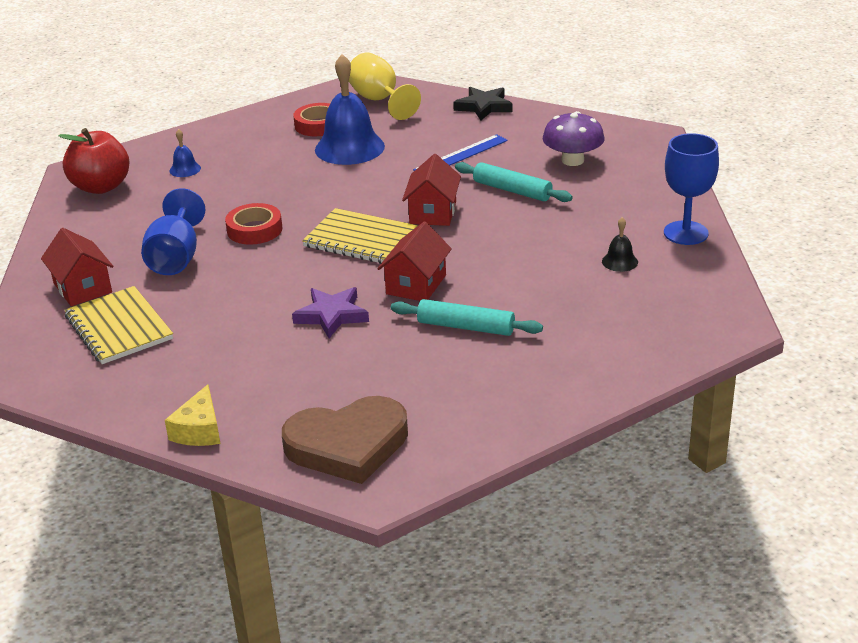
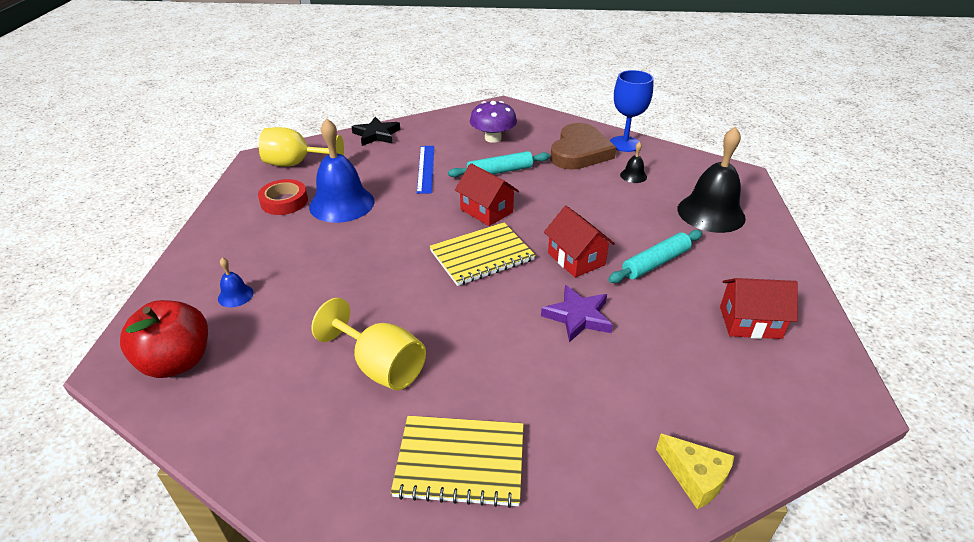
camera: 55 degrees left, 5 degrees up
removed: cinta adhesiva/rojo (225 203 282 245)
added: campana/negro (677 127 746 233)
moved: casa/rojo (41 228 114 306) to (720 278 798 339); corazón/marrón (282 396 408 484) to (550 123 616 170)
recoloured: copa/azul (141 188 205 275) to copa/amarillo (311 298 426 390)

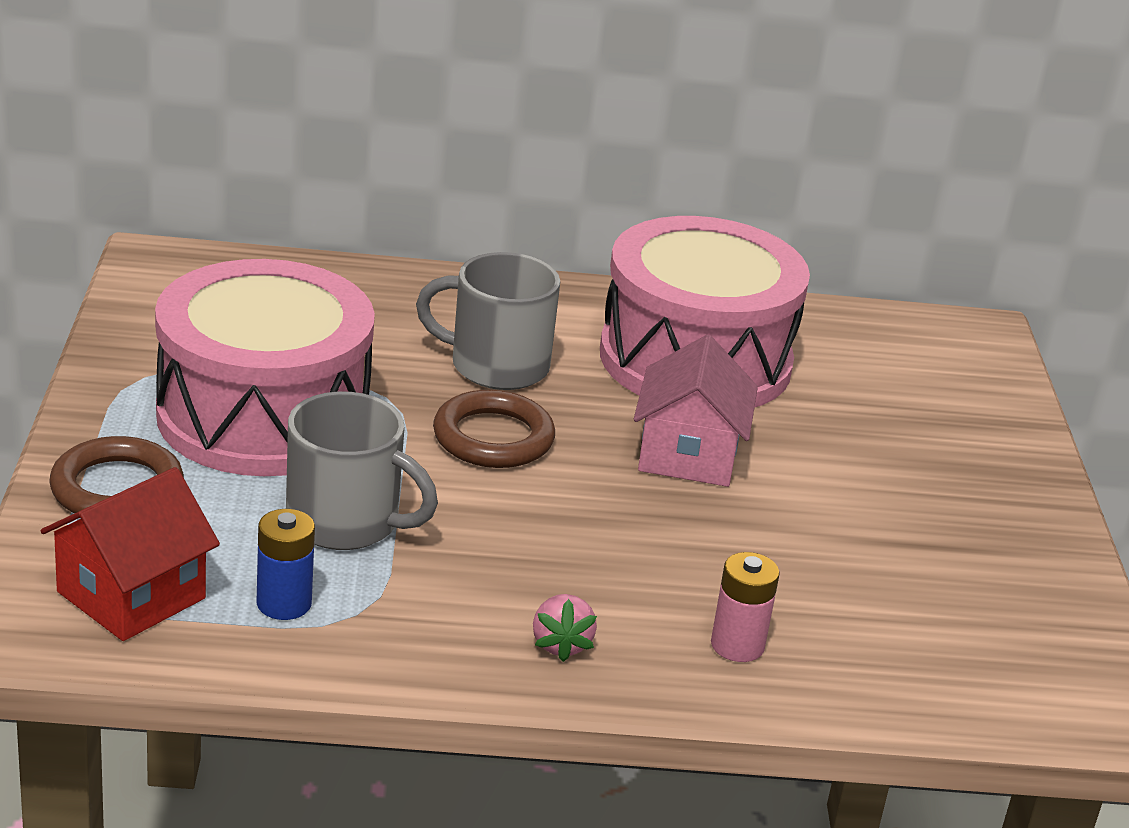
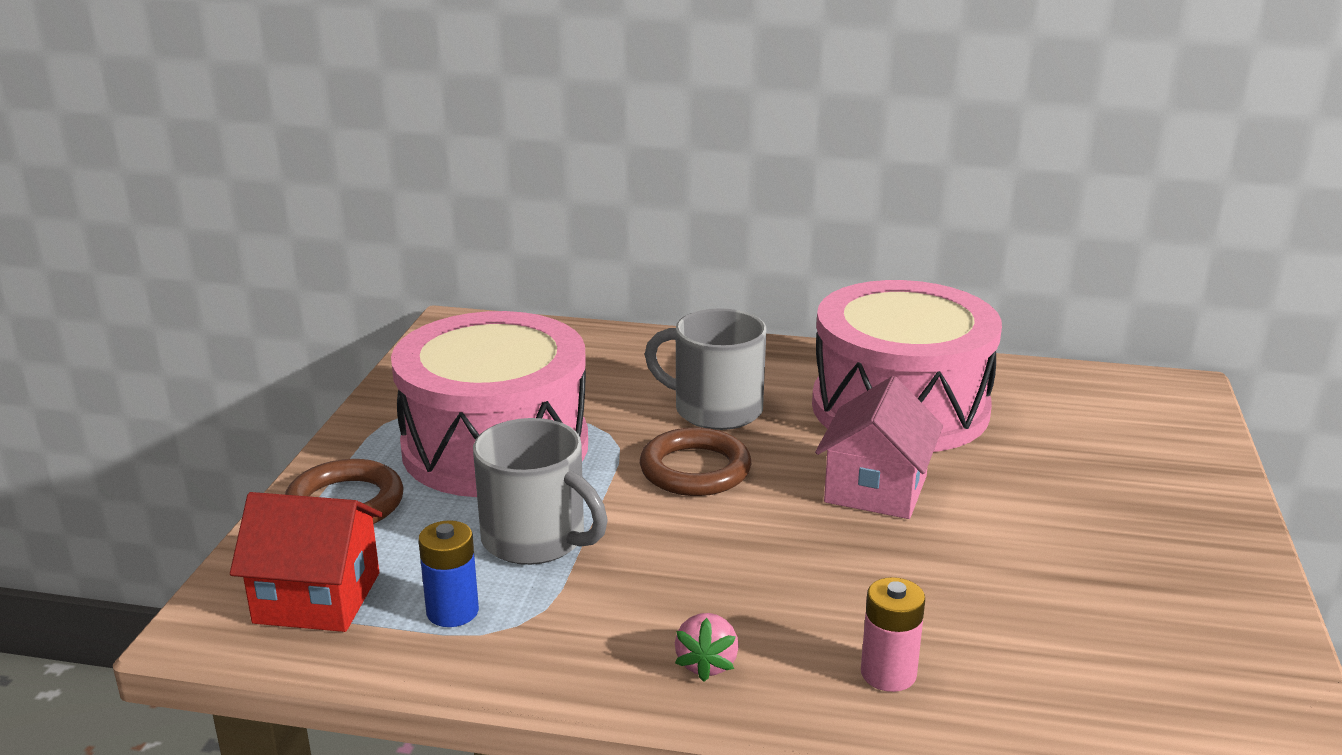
camera: 15 degrees right, 5 degrees down
turned: casa/rojo (40 467 220 641) = (230 492 383 632) 45 degrees clockwise

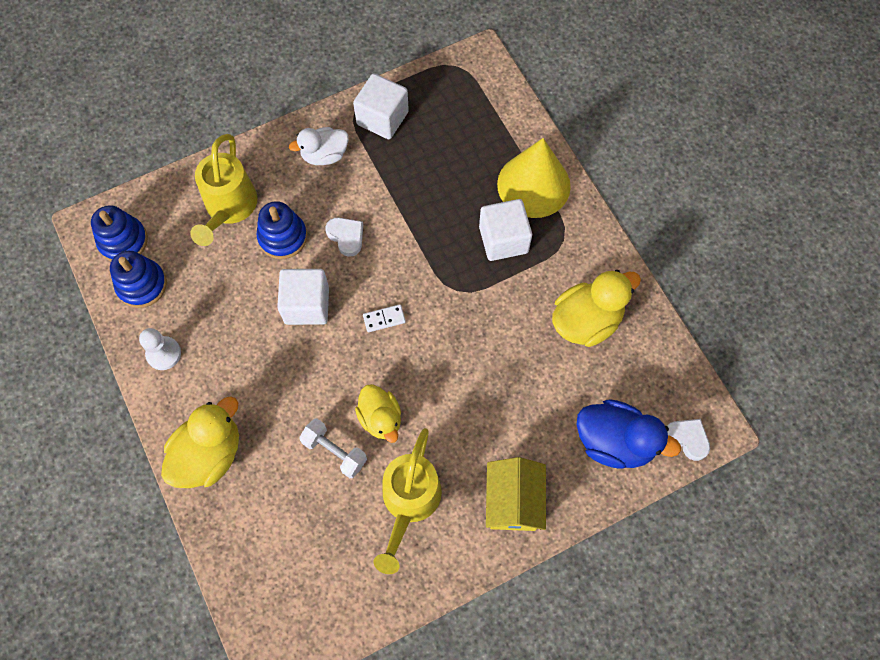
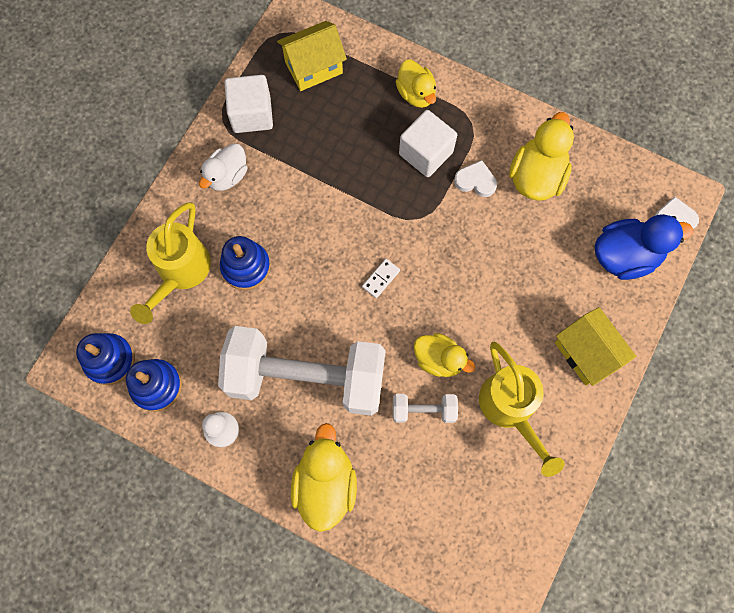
camera: 35 degrees left, 5 degrees up
removed: cubo/blanco (277 269 329 325)
added: mancuerna/blanco (218 326 386 416); casa/amarillo (277 21 347 91)
moved: corazón/blanco (325 217 363 257) to (454 160 497 197)
replaced: cono/amarillo (497 138 571 218) to pato/amarillo (396 60 436 108)
turned: regadera/amarillo (190 134 258 246) = (130 202 211 324) 45 degrees clockwise

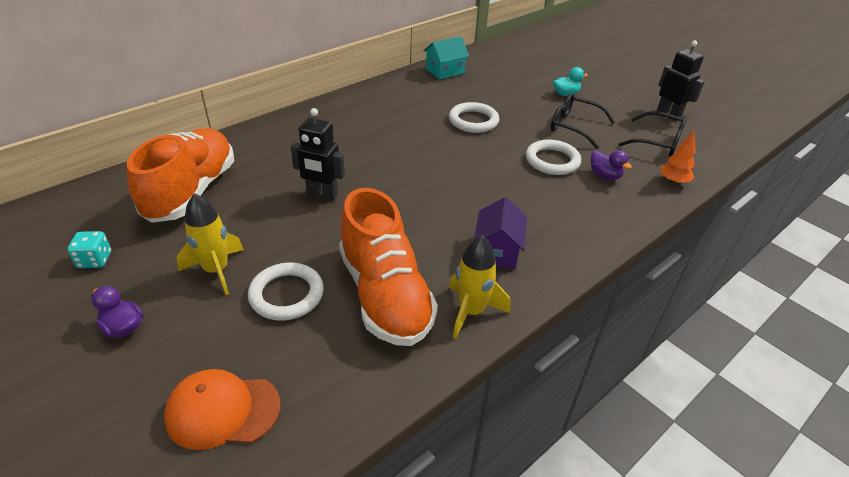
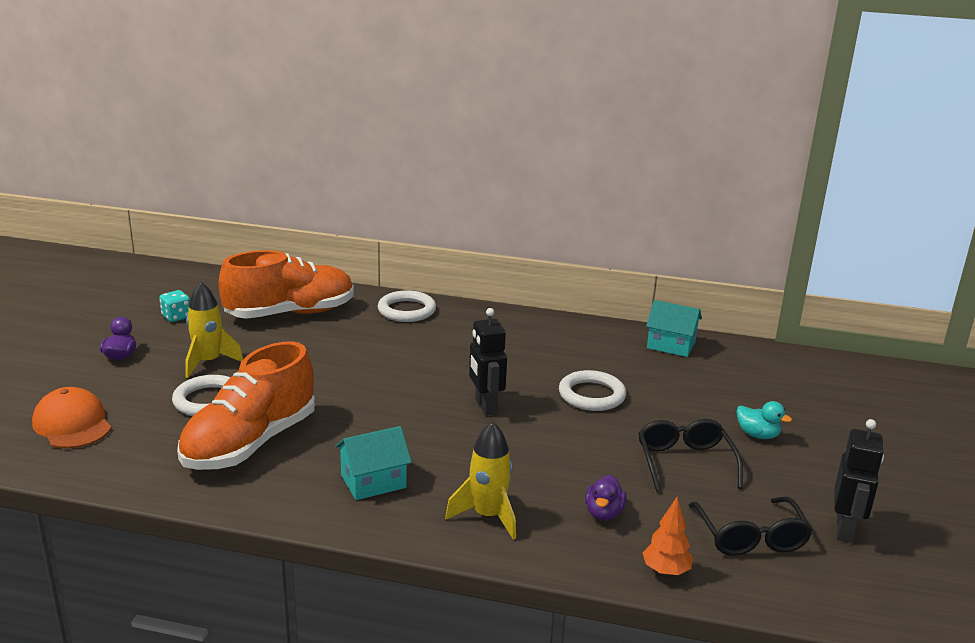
camera: 55 degrees right, 15 degrees down
moved: robot/negro (290 108 345 200) to (469 308 507 416); cohete/amarillo (449 236 510 339) to (445 421 516 540); anillo/blanco (526 139 581 175) to (378 290 436 322)
recoloured: casa/morado (474 197 527 269) to casa/turquesa (336 426 412 500)

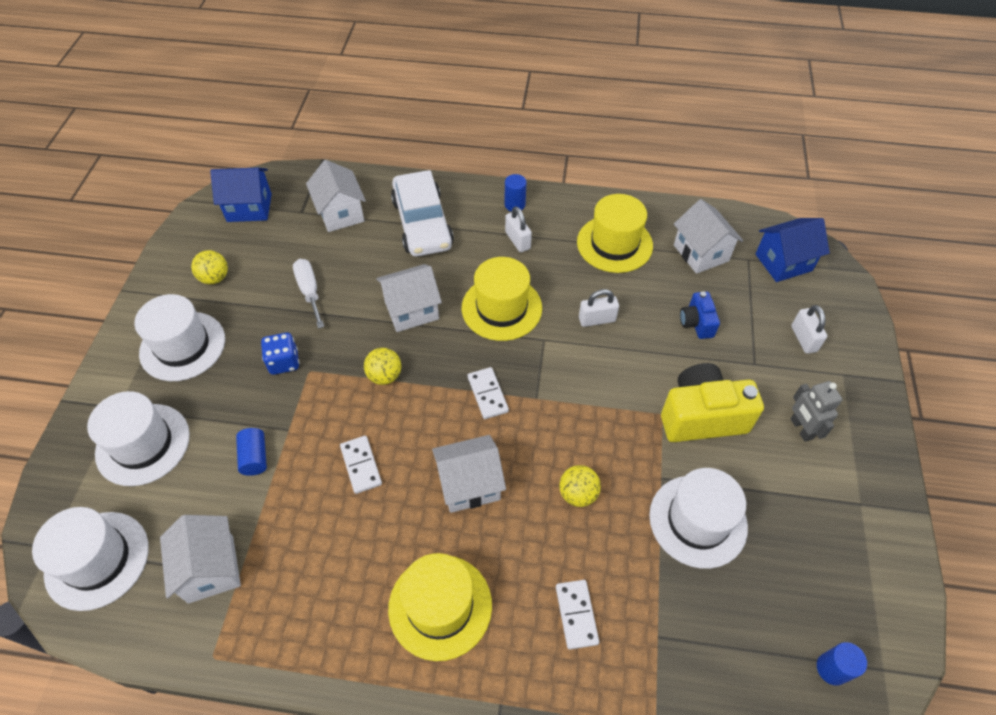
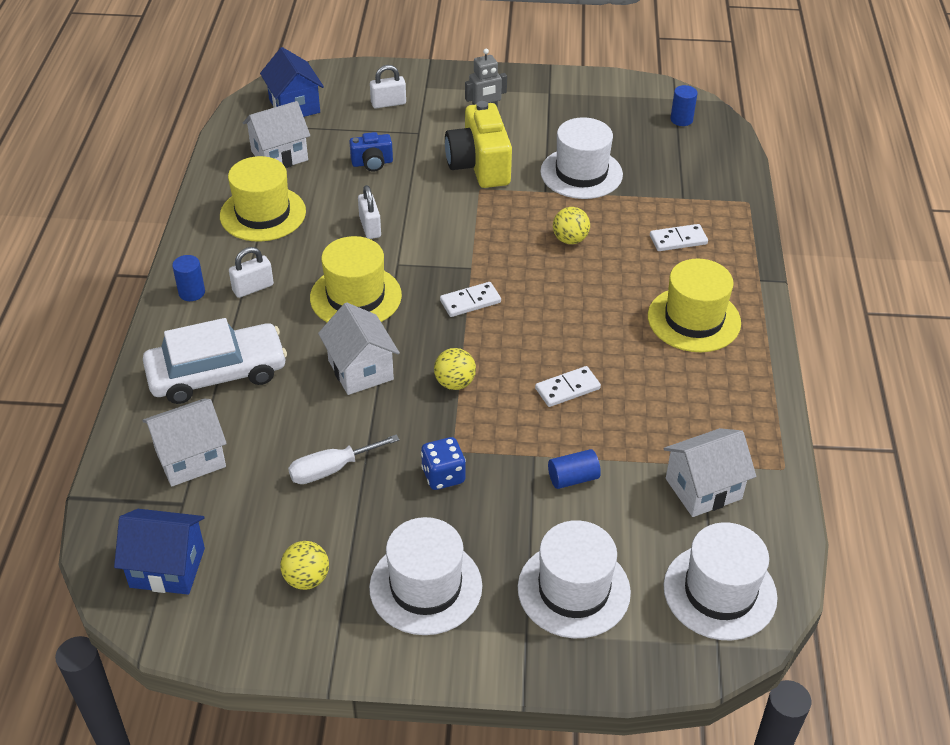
camera: 95 degrees left, 10 degrees down
removed: casa/blanco (432 435 506 513)
turned: casa/azul (210 167 272 222) = (114 509 205 595) 75 degrees counterclockwise

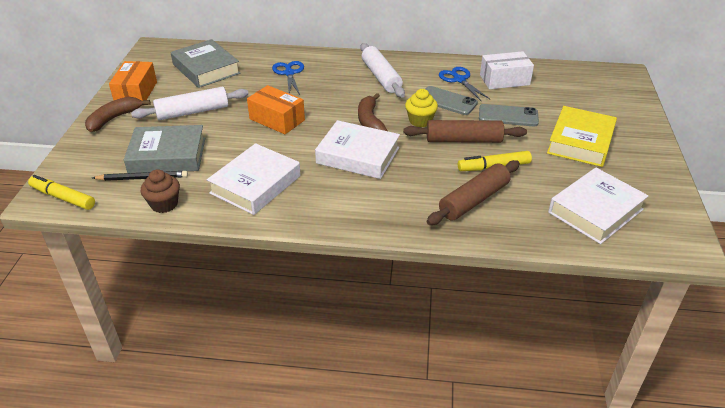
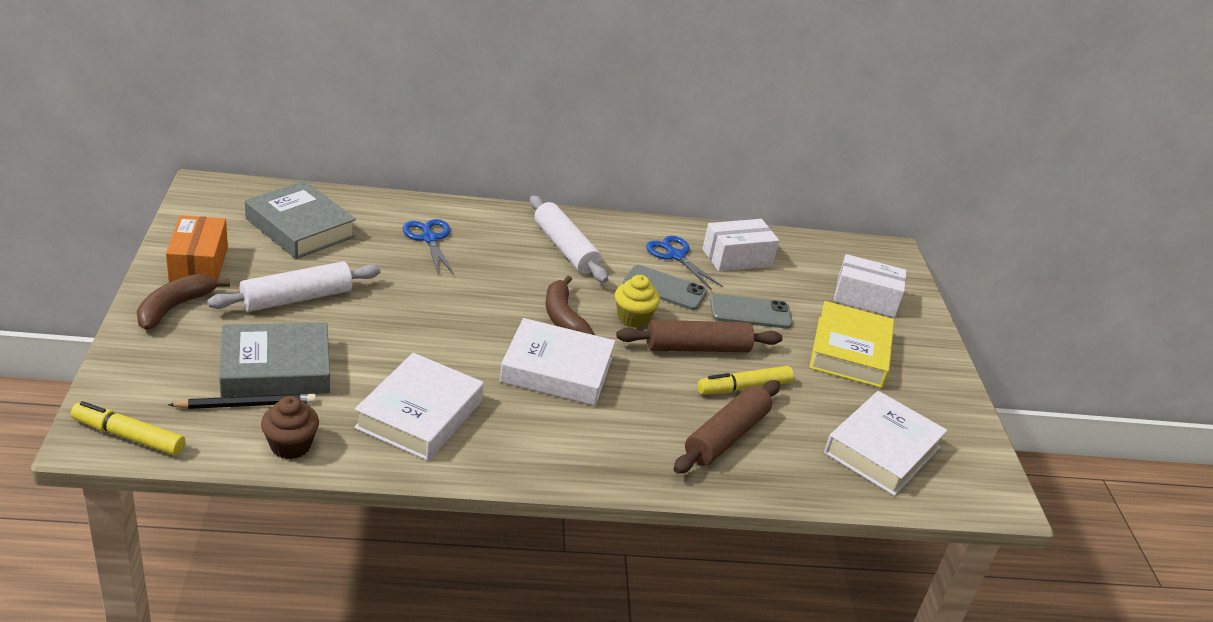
camera: 15 degrees left, 5 degrees down
removed: caja/naranja (247 85 305 134)
added: caja/blanco (834 254 906 317)

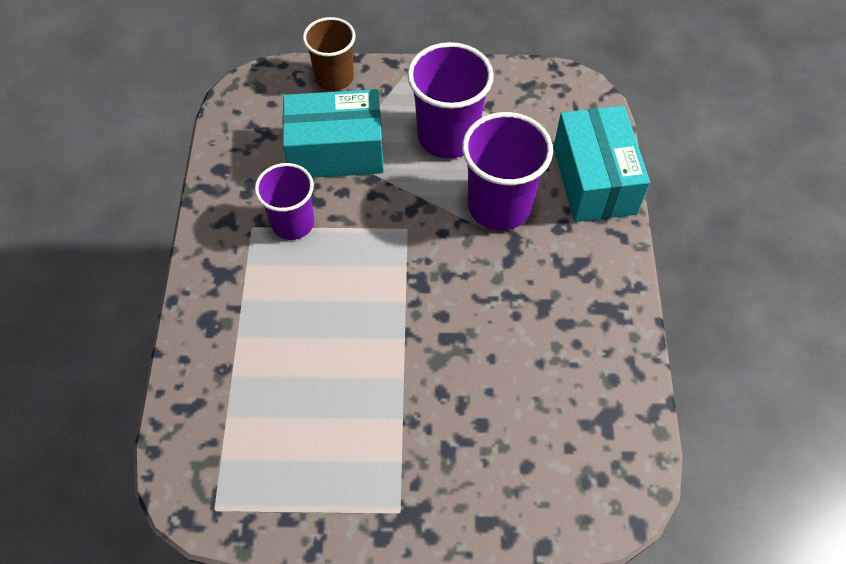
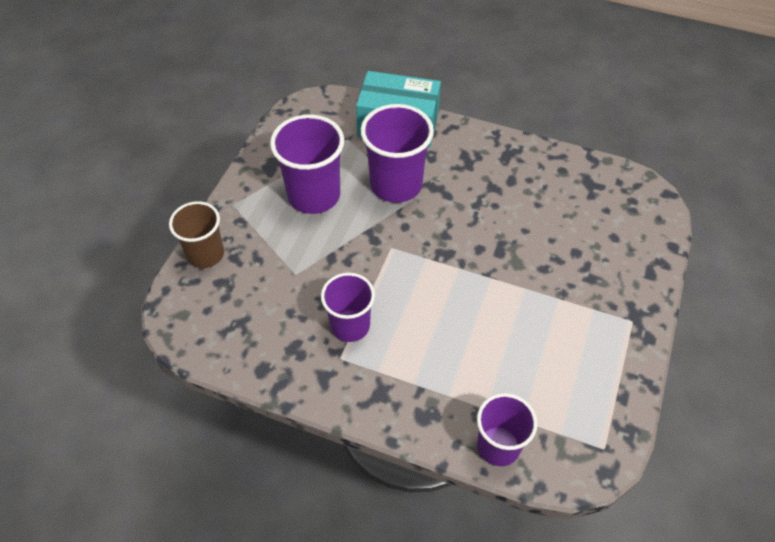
camera: 70 degrees left, 5 degrees down
removed: caja/turquesa (282 89 384 178)
added: vaso/morado (477 393 537 466)

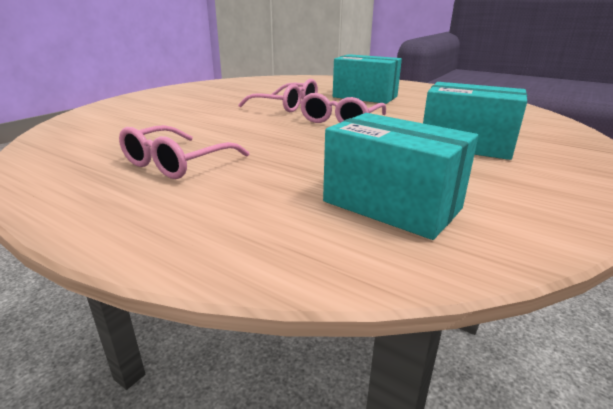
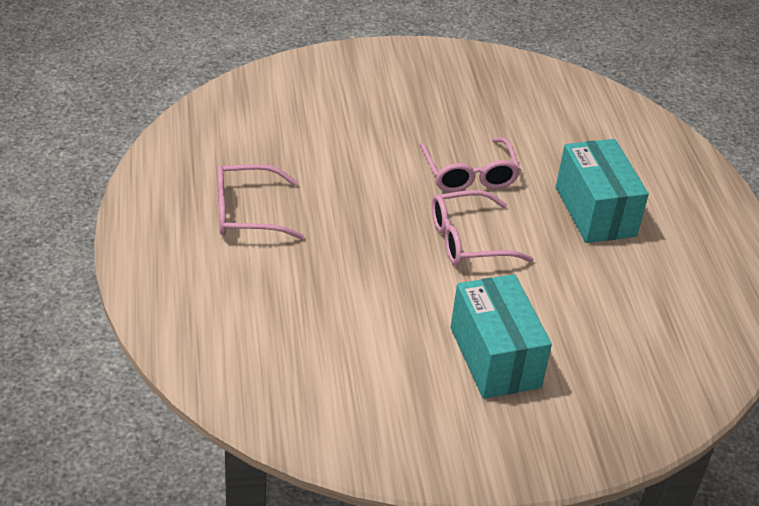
camera: 45 degrees right, 15 degrees up
removed: caja/turquesa (323 113 478 240)

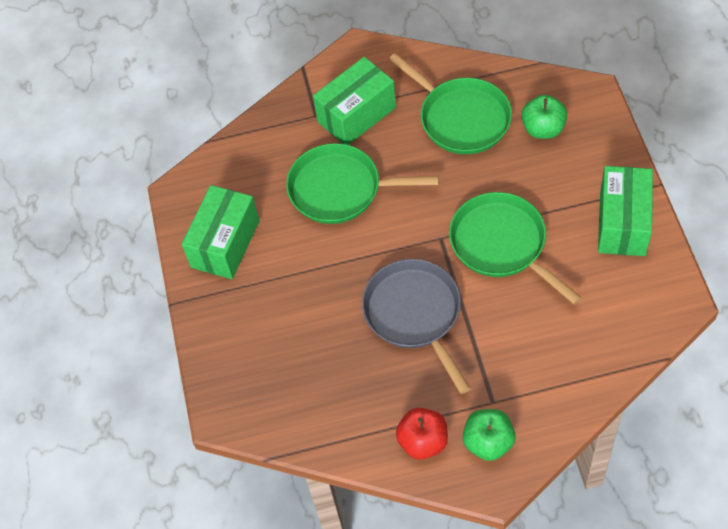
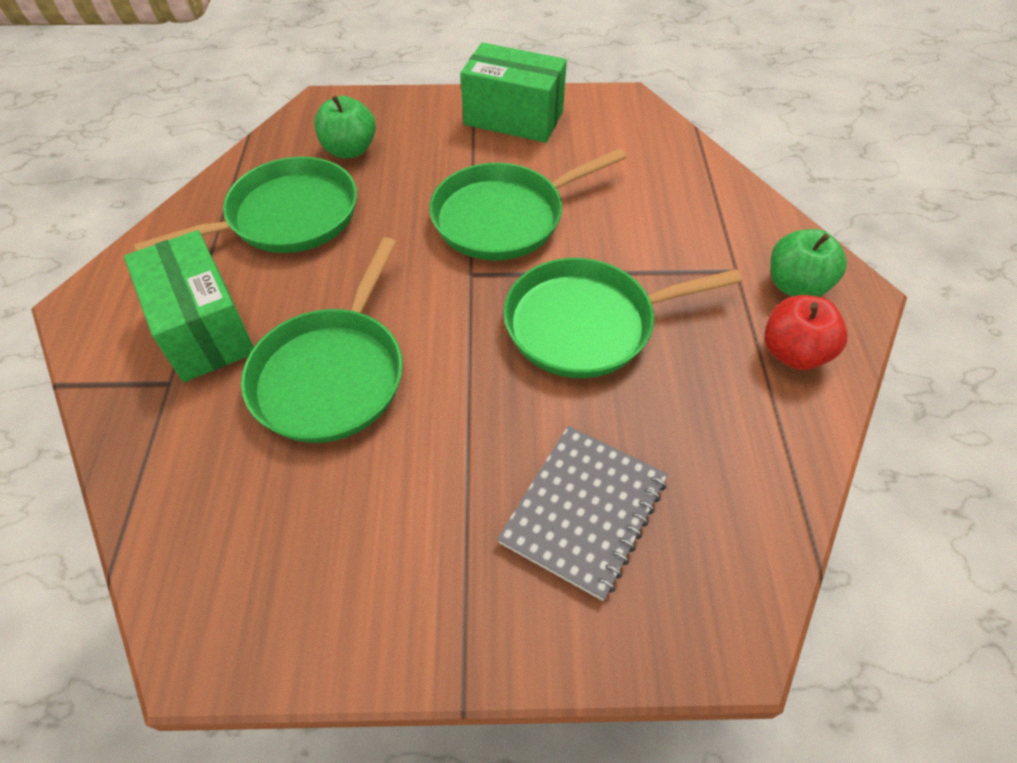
camera: 85 degrees left, 5 degrees down
removed: caja/verde (182 185 259 279)
added: cuaderno/gris (497 426 668 601)
recoloured: sartén/gris (362 259 471 394) to sartén/verde (504 258 742 378)

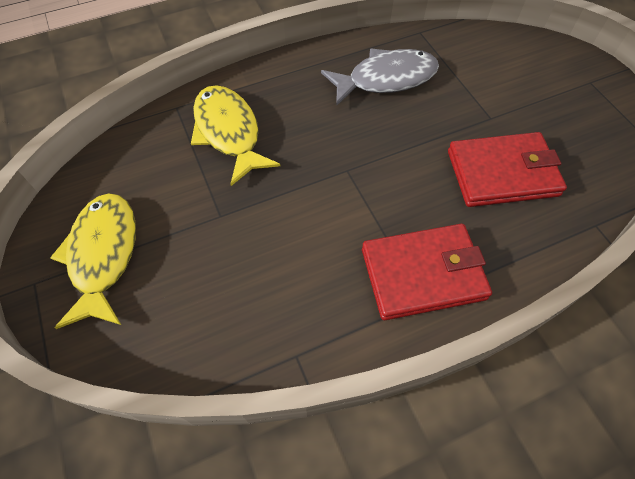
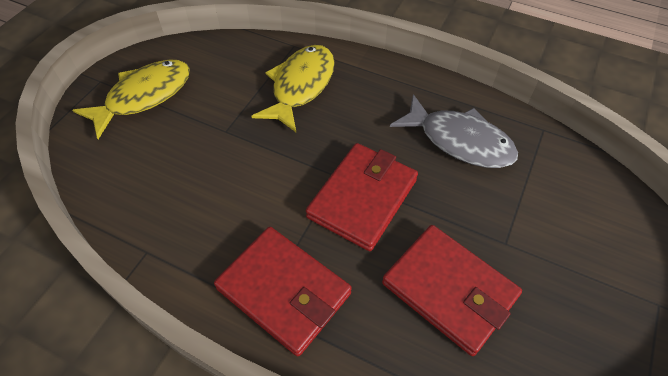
camera: 50 degrees right, 5 degrees down
added: cartera/rojo (306 143 418 251)

